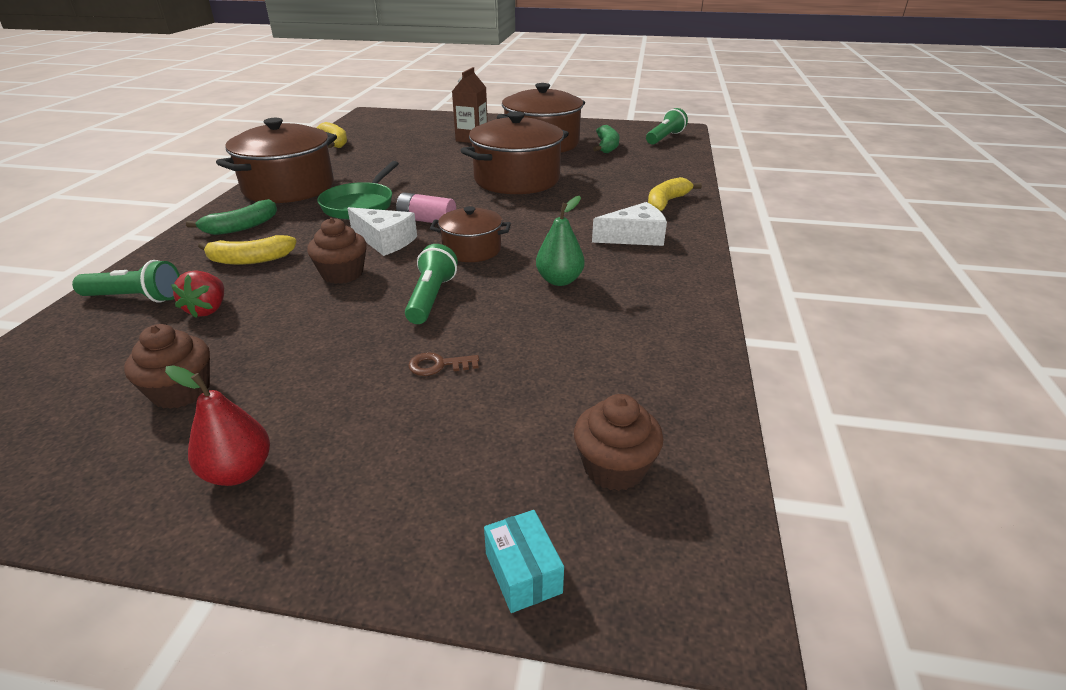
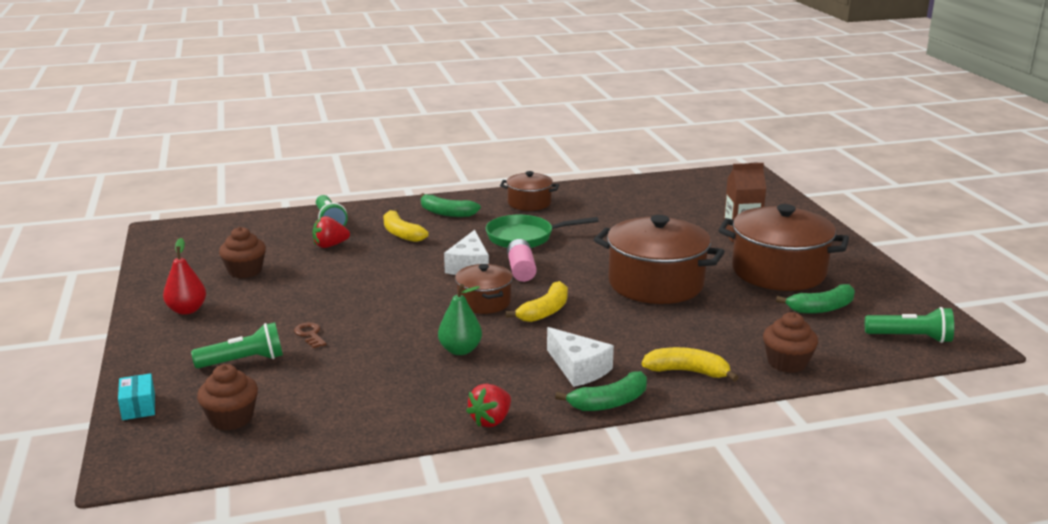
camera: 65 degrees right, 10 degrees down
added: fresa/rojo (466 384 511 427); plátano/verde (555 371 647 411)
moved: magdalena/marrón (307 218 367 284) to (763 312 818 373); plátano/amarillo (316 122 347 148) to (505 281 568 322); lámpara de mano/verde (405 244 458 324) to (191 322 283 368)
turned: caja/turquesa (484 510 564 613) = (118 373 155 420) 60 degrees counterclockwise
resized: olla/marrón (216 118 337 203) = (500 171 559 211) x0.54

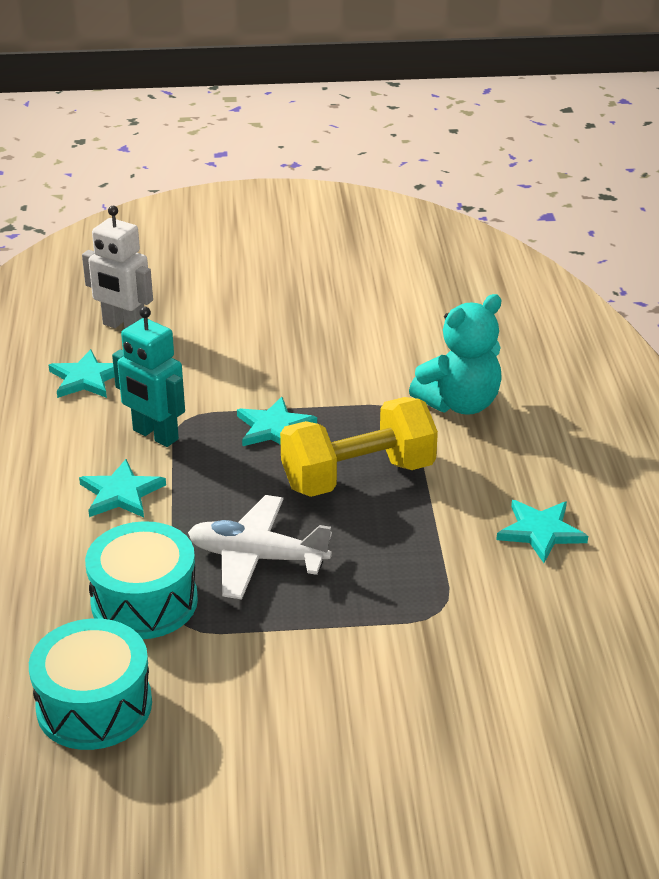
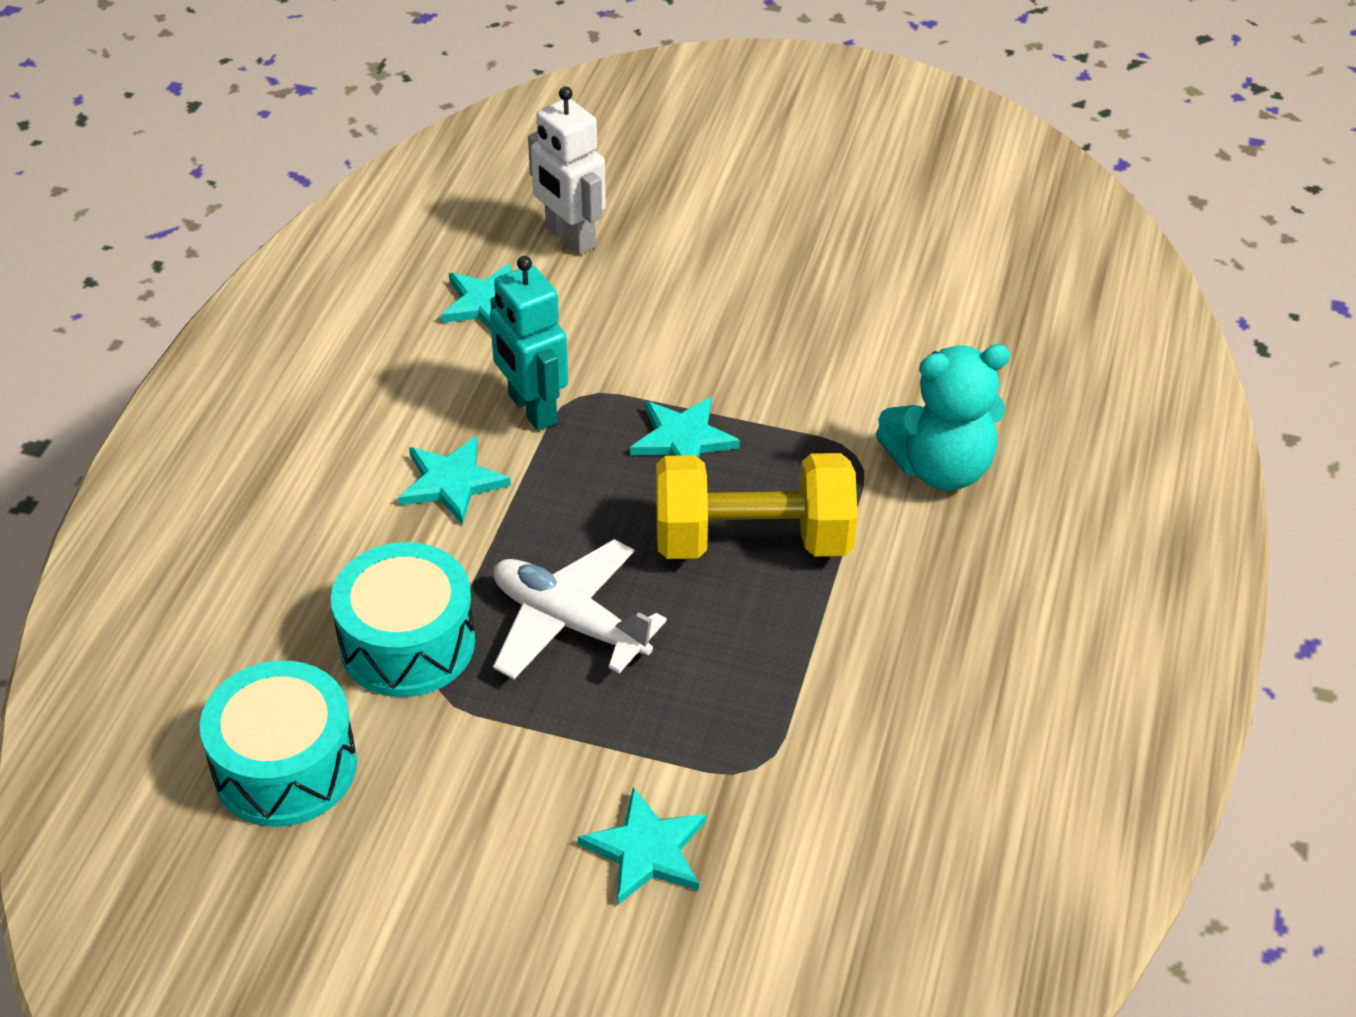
camera: 20 degrees right, 10 degrees up
moved: estrella/turquesa (496 500 588 563) to (578 787 707 906)

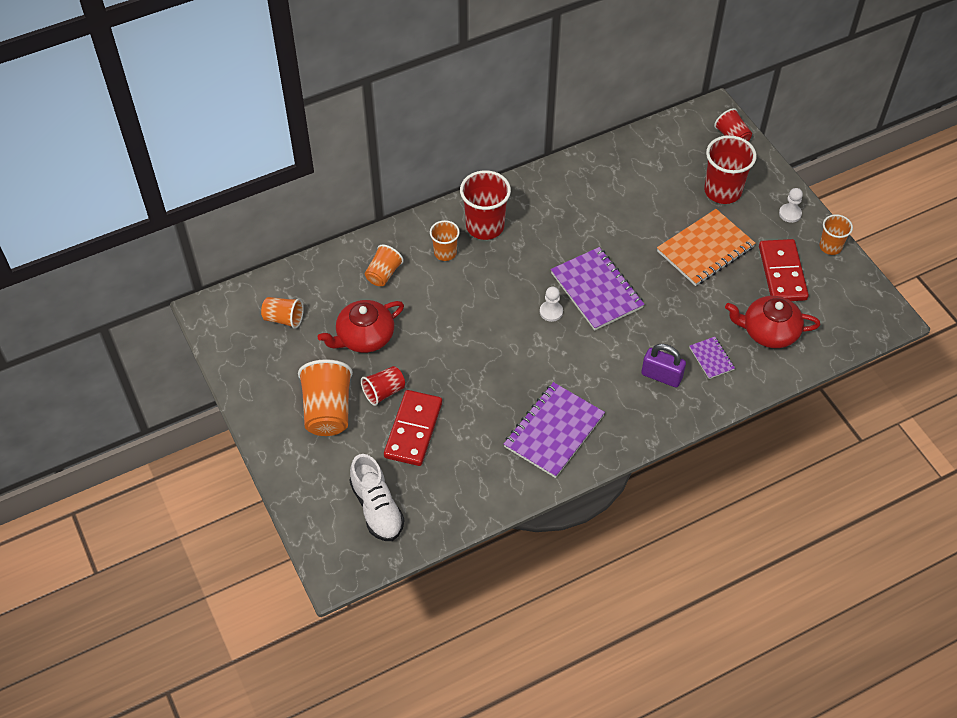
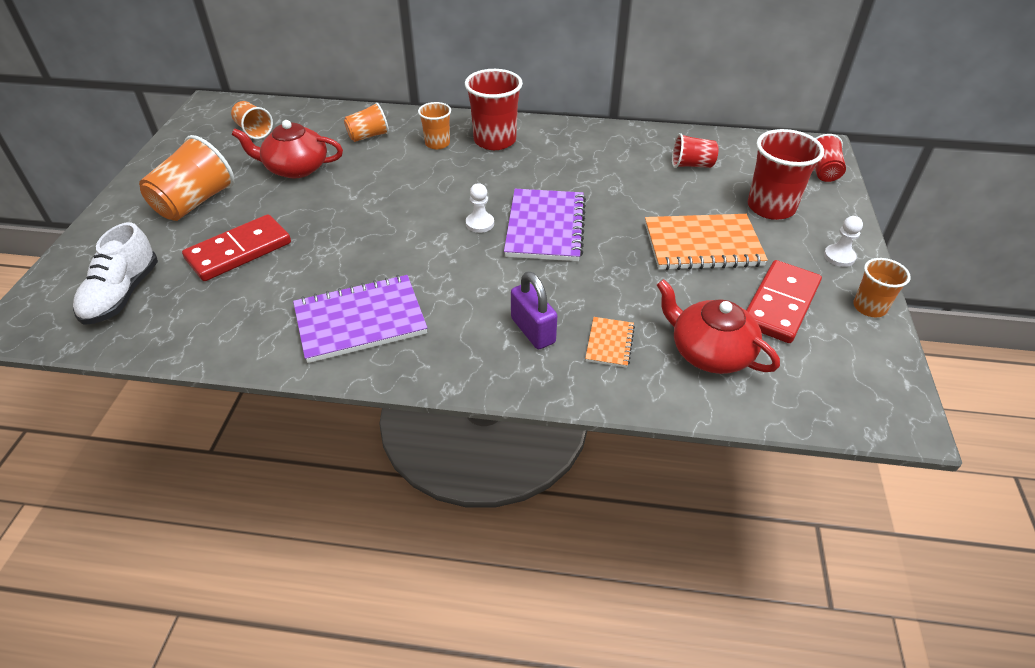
camera: 35 degrees right, 10 degrees down
moved: vaso/rojo (361 366 405 406) to (672 133 718 168)
recoloured: cuaderno/morado (689 337 735 379) to cuaderno/naranja (585 317 635 368)

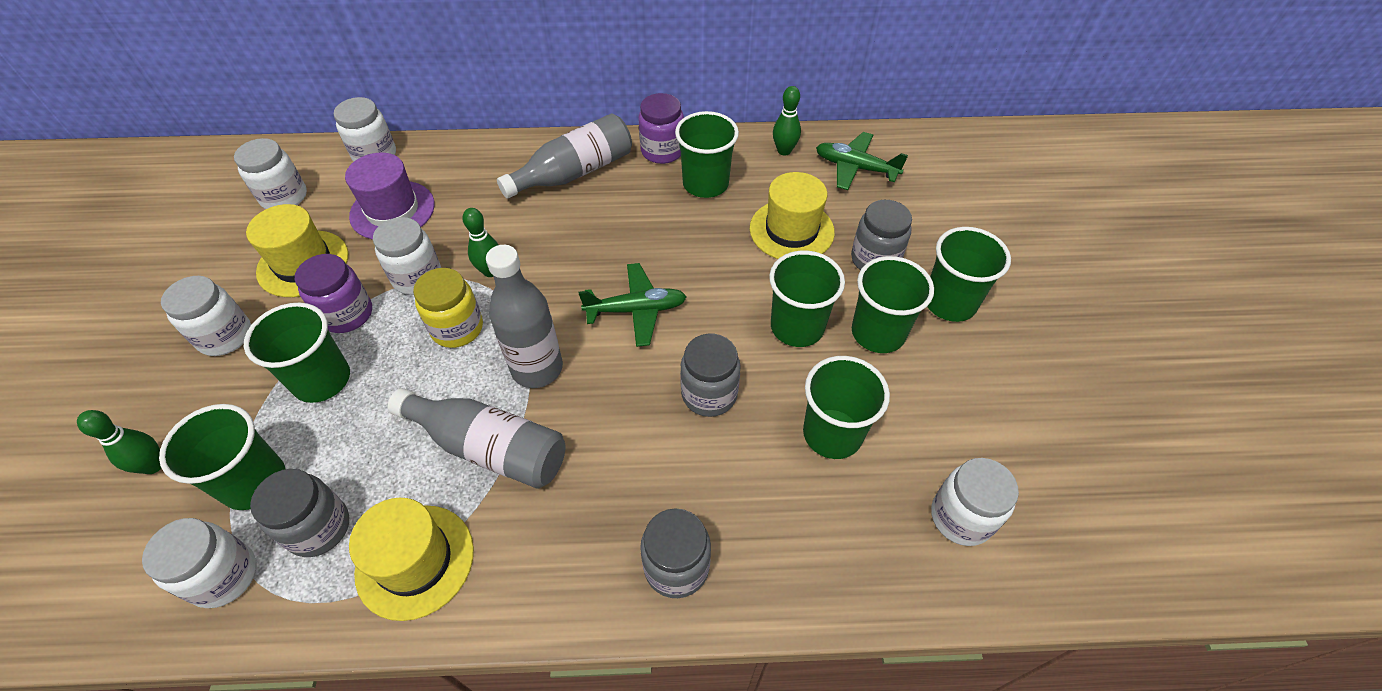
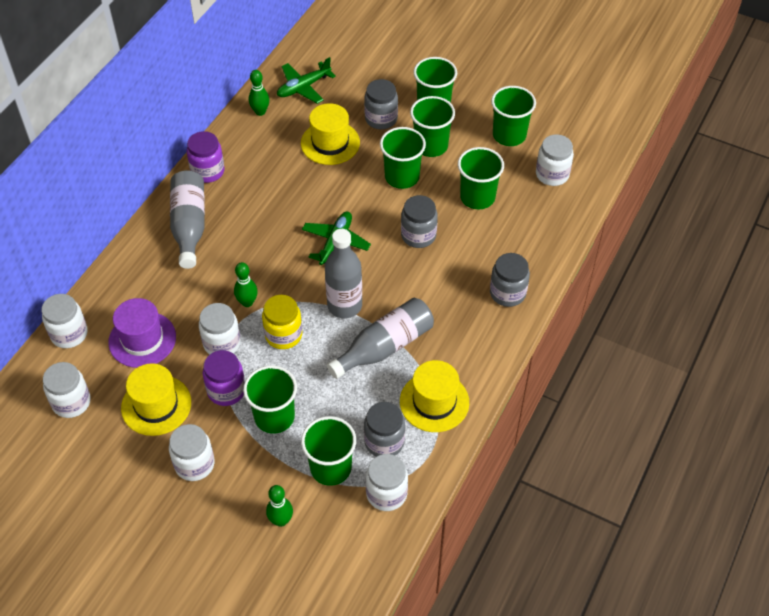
camera: 60 degrees left, 0 degrees up
moved: vaso/verde (675 111 739 198) to (491 86 536 146)

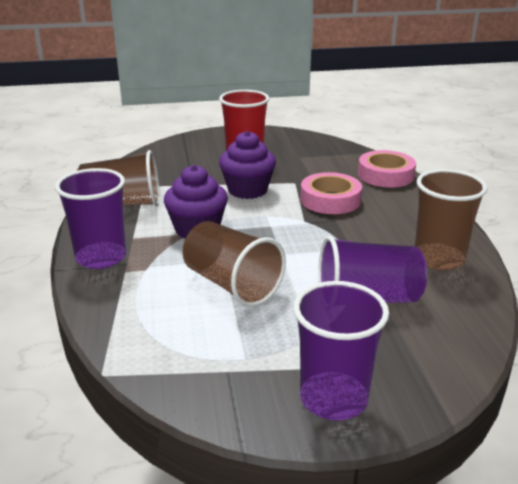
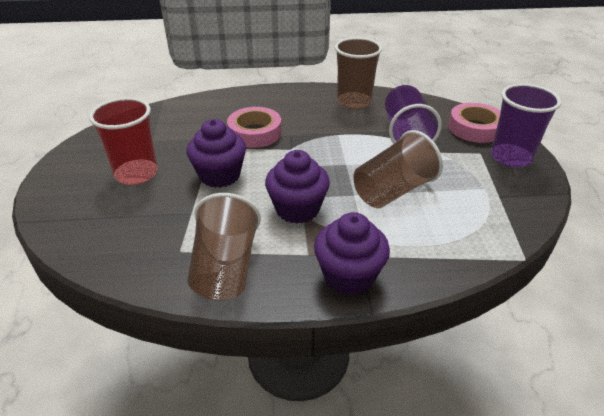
camera: 85 degrees left, 10 degrees up
moved: cinta adhesiva/rosa (358 150 416 188) to (448 103 501 143)
replaced: vaso/morado (55 168 126 269) to magdalena/morado (314 212 390 295)

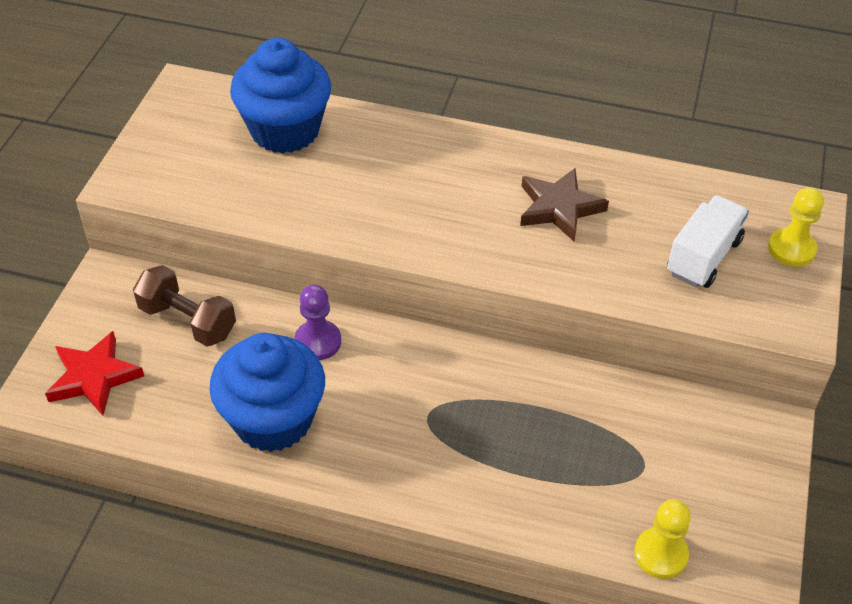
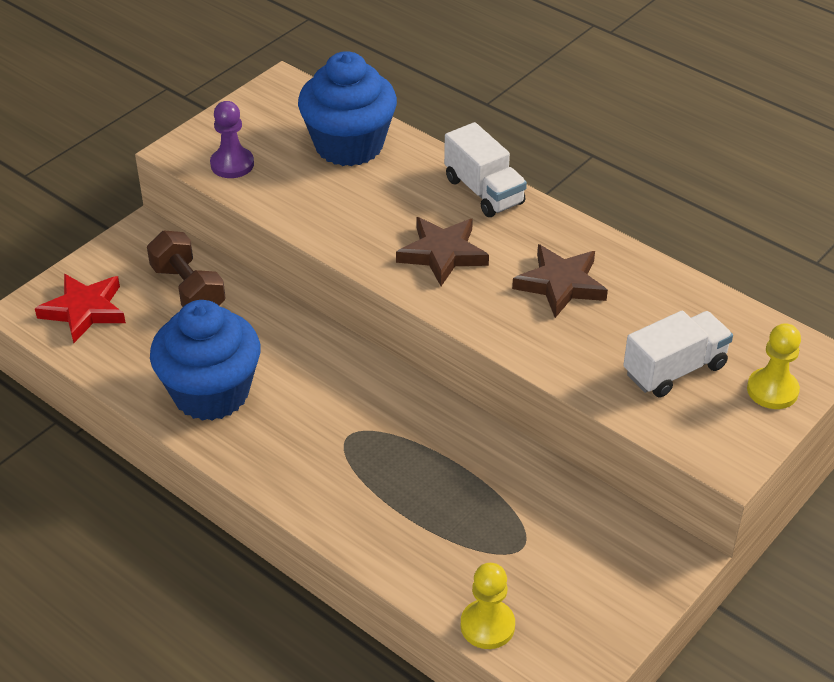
camera: 25 degrees right, 5 degrees down
added: estrella/marrón (396 217 489 286); camión/blanco (444 122 527 217)
moved: peón/morado (294 285 341 360) to (210 101 254 178)

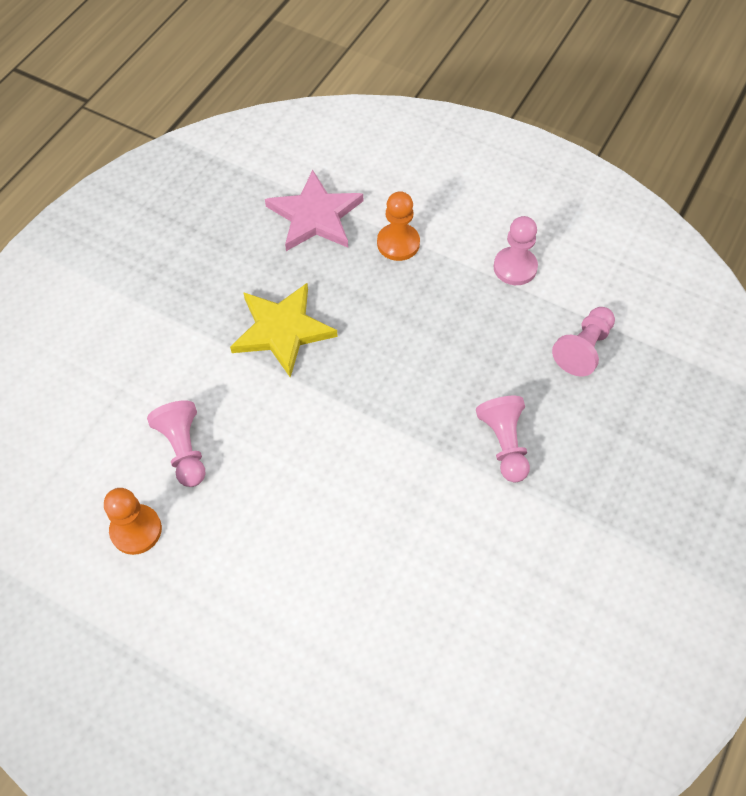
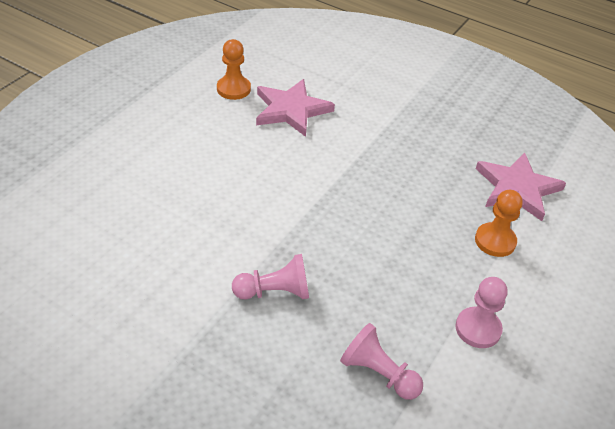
camera: 90 degrees right, 15 degrees down
removed: estrella/amarillo (230 283 338 377)
replaced: peón/rosa (147 400 205 487) to estrella/rosa (256 79 335 137)

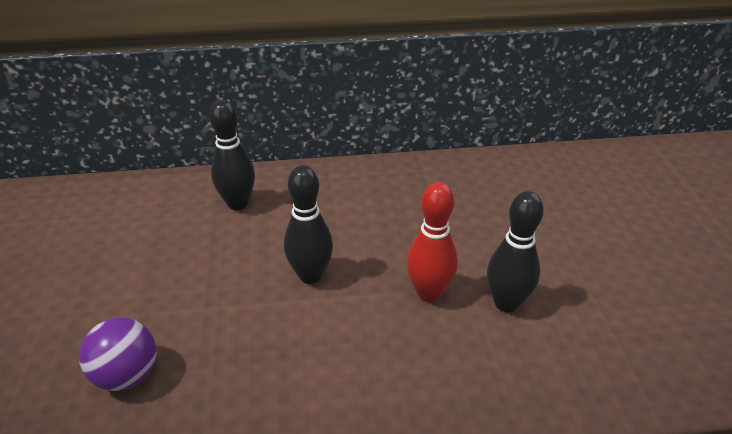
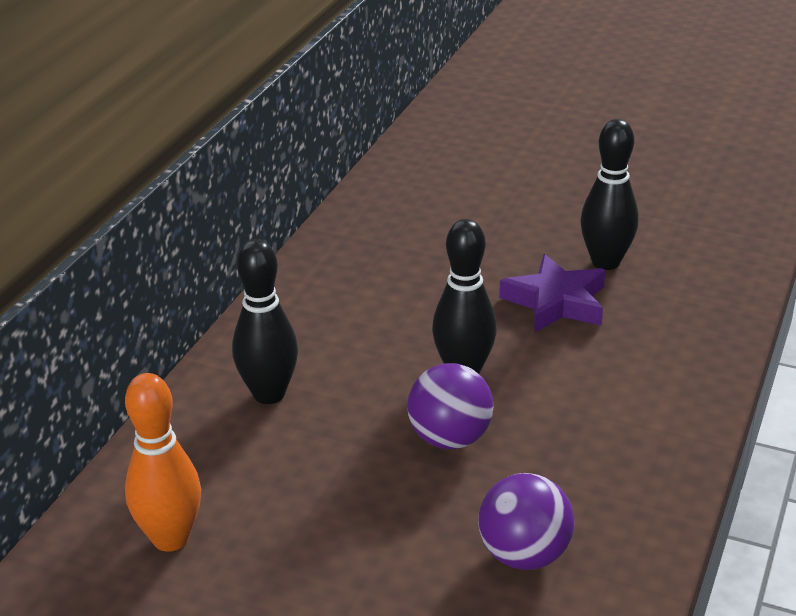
camera: 60 degrees left, 5 degrees down
added: bolo/naranja (125 373 201 552); pelota/morado (407 363 493 449)
replaced: bolo/rojo (407 182 458 302) to estrella/morado (499 254 606 333)

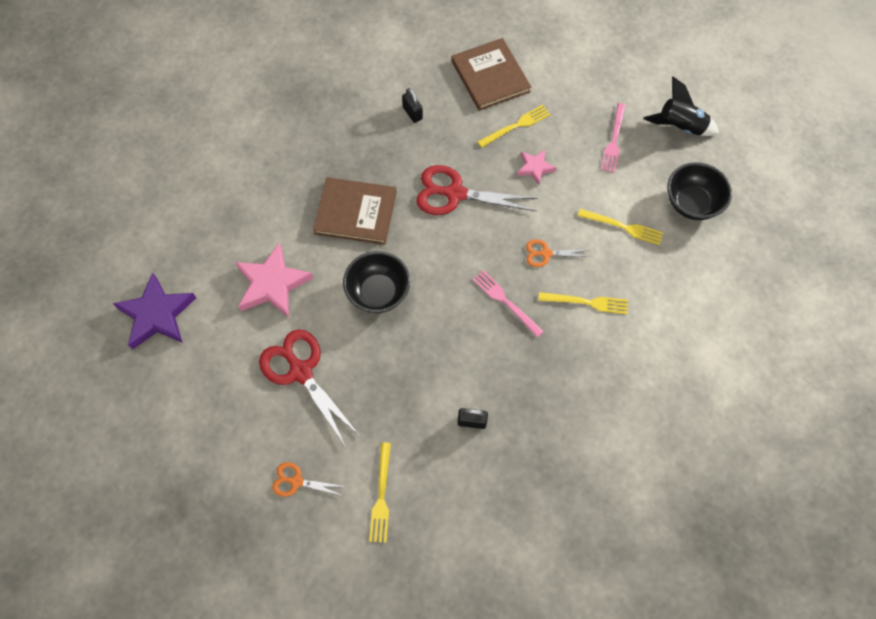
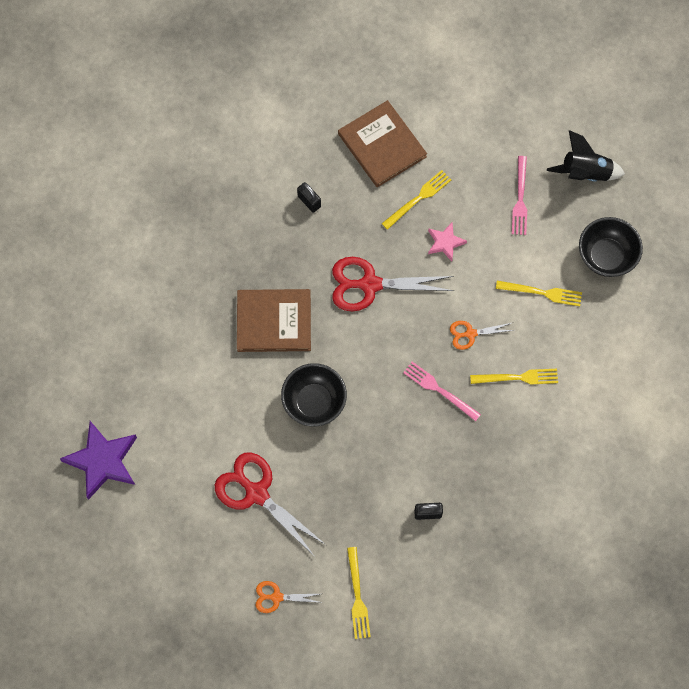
camera: 10 degrees left, 5 degrees up
removed: estrella/rosa (235 242 313 318)

